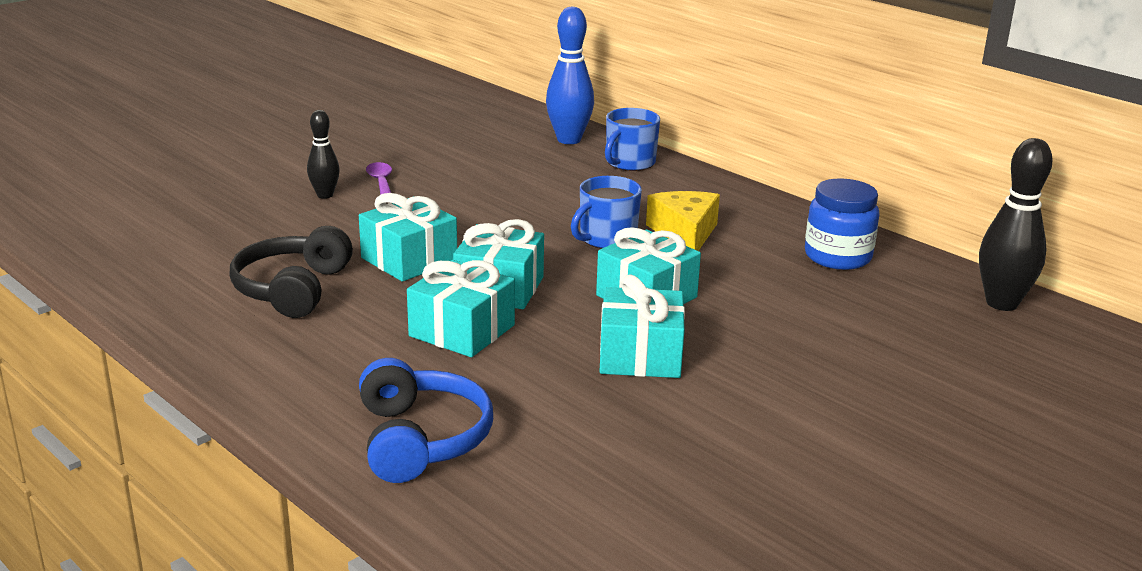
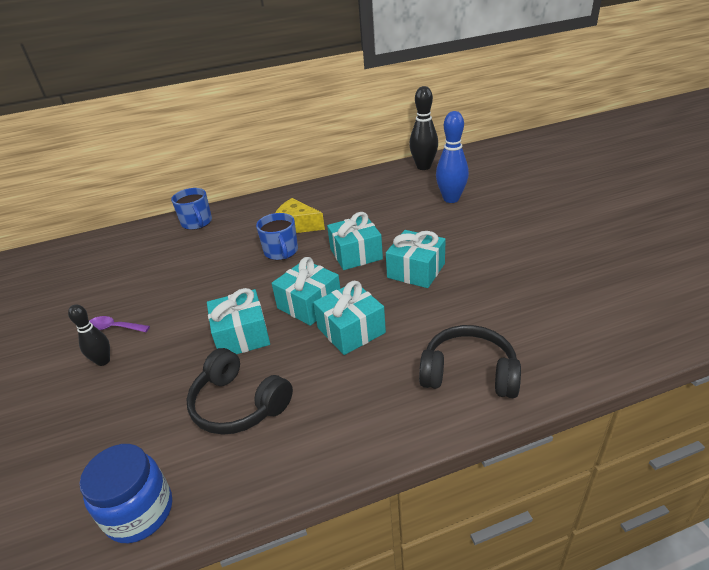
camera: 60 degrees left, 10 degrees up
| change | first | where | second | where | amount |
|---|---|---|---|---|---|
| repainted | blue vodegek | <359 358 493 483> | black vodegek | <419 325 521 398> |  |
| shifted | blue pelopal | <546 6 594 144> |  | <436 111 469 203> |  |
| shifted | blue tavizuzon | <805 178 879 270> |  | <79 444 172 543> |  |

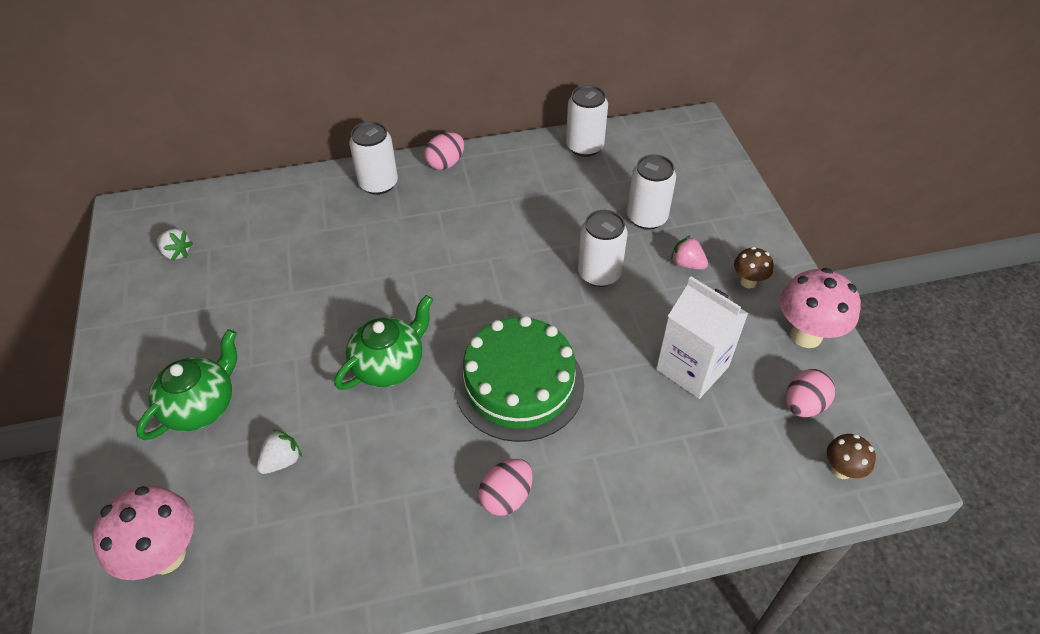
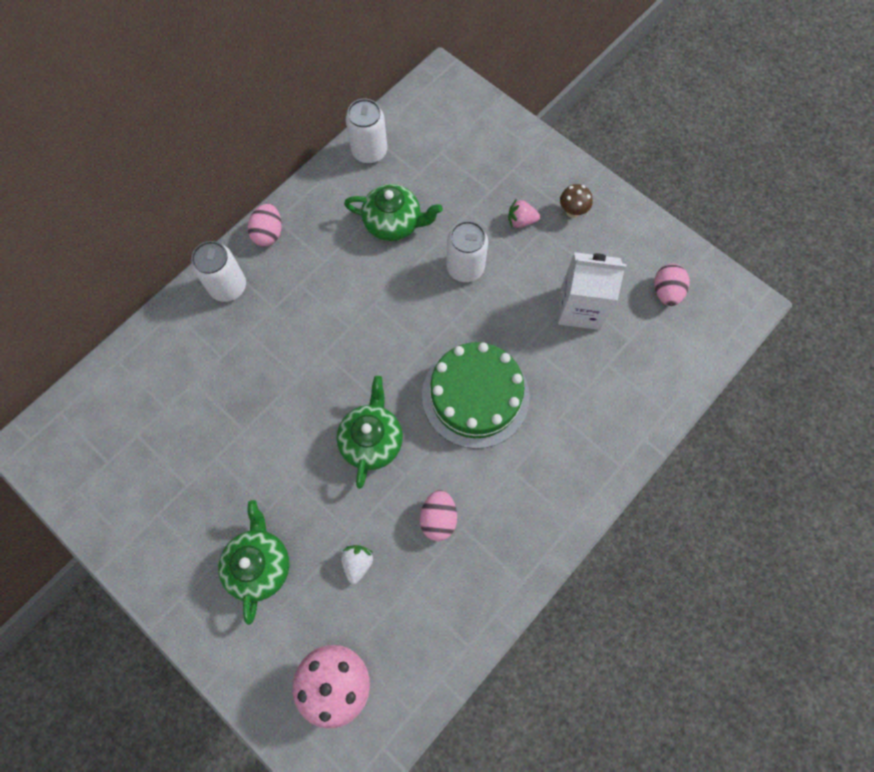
camera: 35 degrees left, 20 degrees up
| change | first | where | second | where | amount |
|---|---|---|---|---|---|
| gone | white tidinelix | <157 229 193 261> |  |  |  |
| shifted | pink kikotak | <479 459 533 516> |  | <420 490 457 541> |  |
| gone | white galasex | <627 154 676 230> |  |  |  |
| gone | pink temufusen | <780 268 861 348> |  |  |  |
| gone | brown temufusen | <827 434 876 479> |  |  |  |
| new |  |  | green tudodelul | <344 184 443 241> |  |

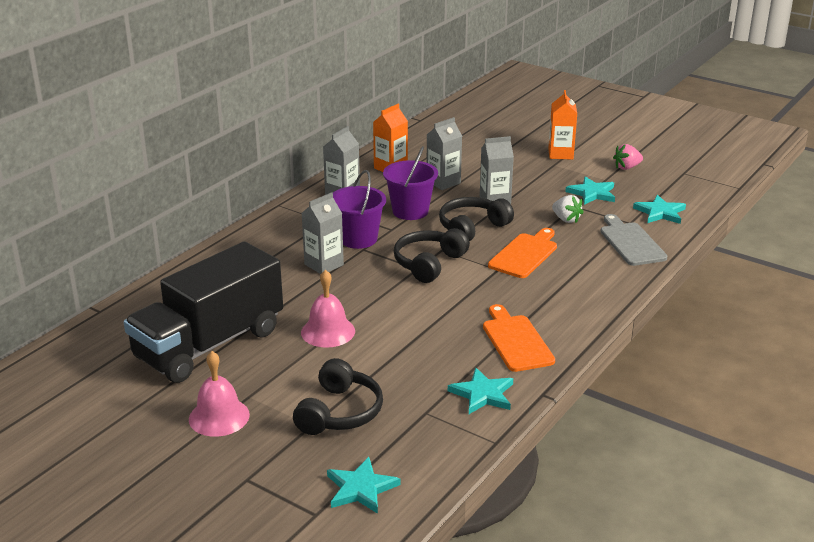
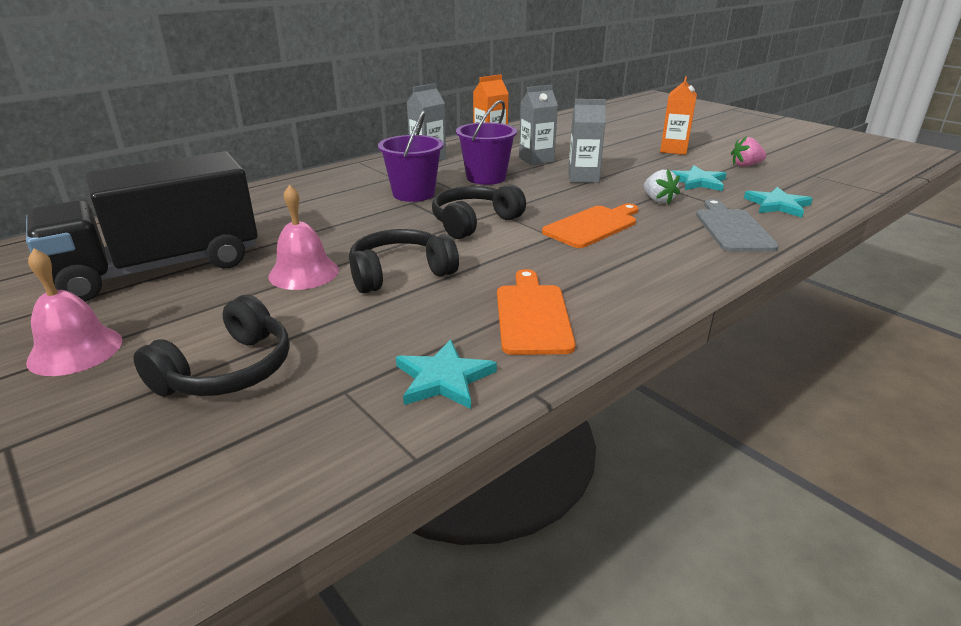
camera: 15 degrees right, 0 degrees up
| change | first | where | second | where | amount |
|---|---|---|---|---|---|
| gone | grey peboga | <302 192 344 274> |  |  |  |
| gone | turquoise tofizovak | <327 457 401 514> |  |  |  |
| shifted | black vodegek | <439 197 514 241> |  | <349 229 459 294> |  |

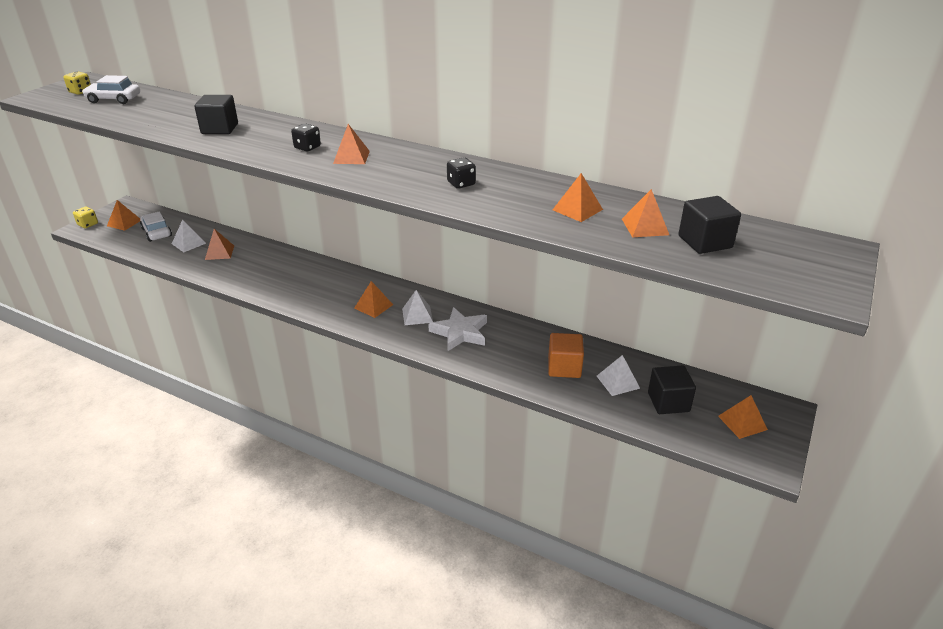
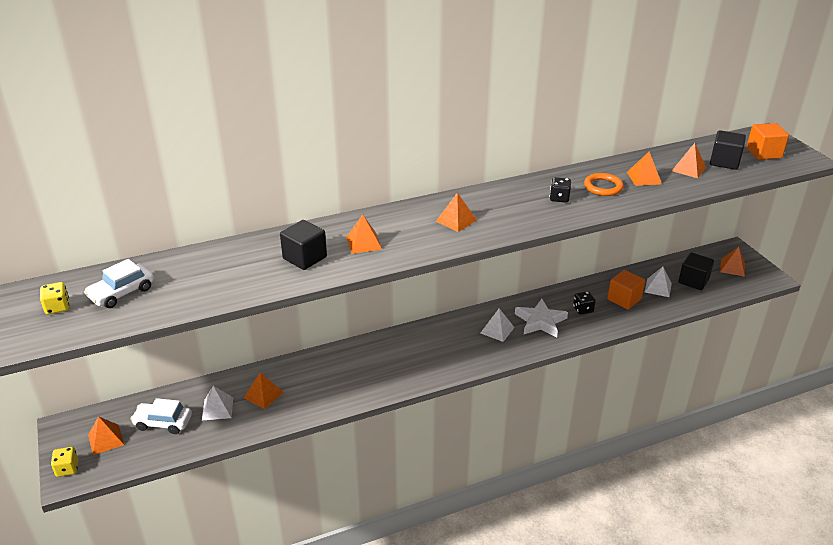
camera: 50 degrees left, 0 degrees up
| change | first | where | second | where | amount |
|---|---|---|---|---|---|
| shifted | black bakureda | <291 123 321 151> |  | <573 291 596 315> |  |
| shifted | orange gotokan | <354 281 393 318> |  | <346 214 382 254> |  |
| new |  |  | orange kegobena | <584 173 624 196> |  |
| new |  |  | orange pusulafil | <747 123 789 160> |  |

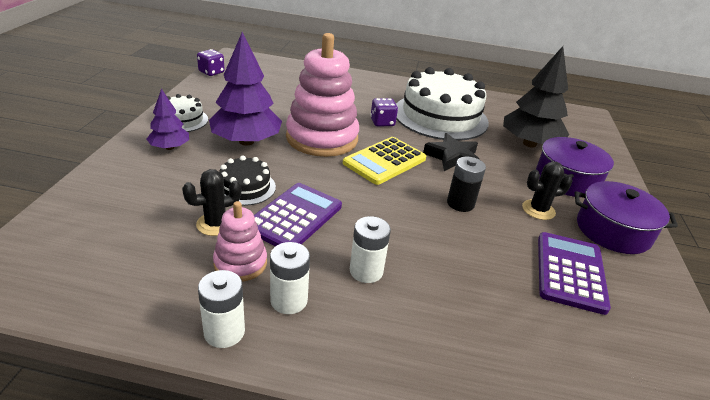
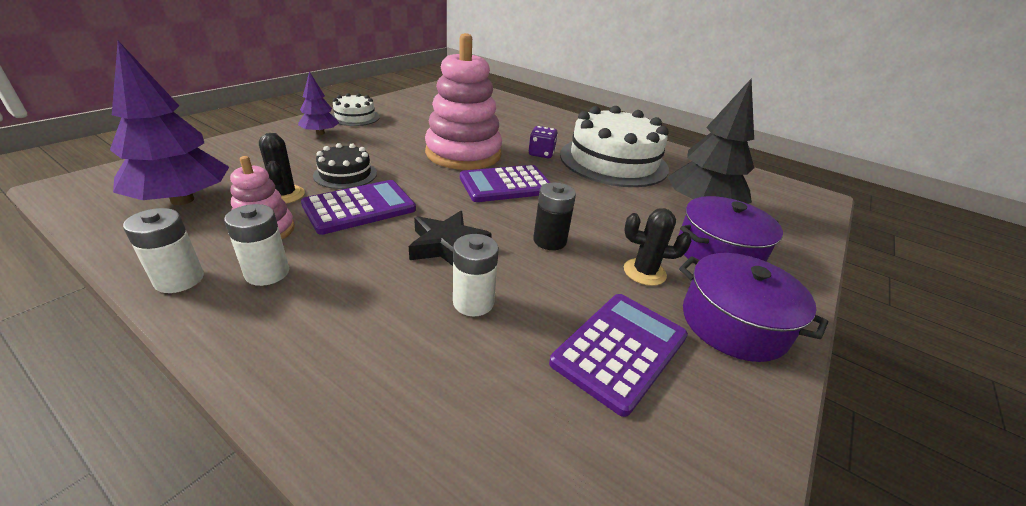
camera: 25 degrees right, 0 degrees up
| change | first | where | second | where | amount |
|---|---|---|---|---|---|
| rotated | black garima | <182 169 241 236> |  | <259 133 305 203> | 75 degrees clockwise |
| gone | purple bakureda | <197 49 225 76> |  |  |  |
| shifted | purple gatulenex | <209 32 282 146> |  | <110 41 229 205> |  |
| repainted | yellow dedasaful | <343 137 426 185> | purple dedasaful | <460 165 550 202> |  |
| shifted | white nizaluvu | <350 216 391 283> |  | <453 234 499 316> |  |
| shifted | black tofizovak | <423 133 480 171> |  | <409 211 492 266> |  |

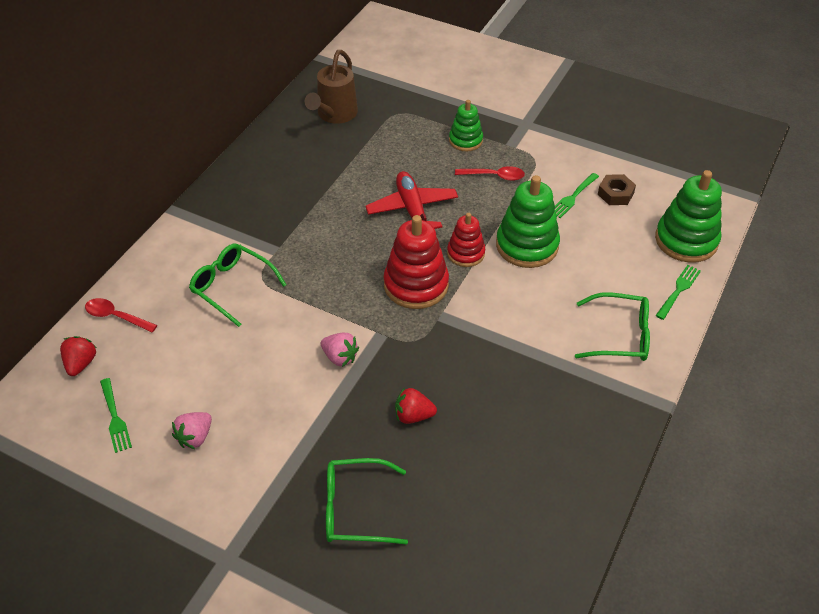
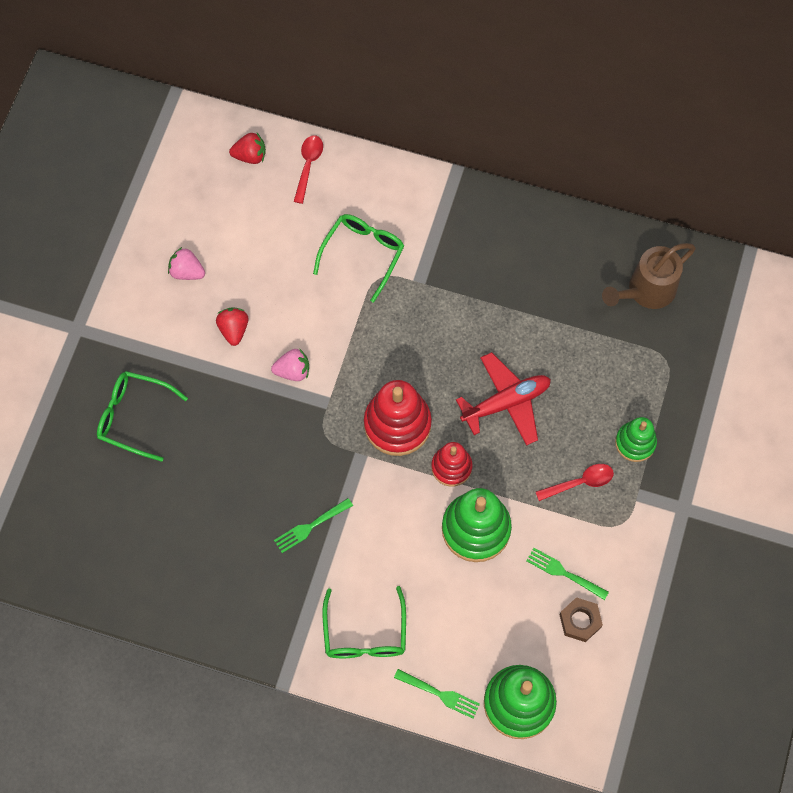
camera: 80 degrees right, 20 degrees up
| change | first | where | second | where | amount |
|---|---|---|---|---|---|
| shifted | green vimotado | <100 378 132 453> |  | <274 498 353 553> |  |
| rotated | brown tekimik | <305 50 358 124> |  | <602 243 696 309> | 45 degrees counterclockwise |
| rotated | pink tidinelix | <321 333 359 367> |  | <271 348 309 381> | 120 degrees counterclockwise |
| rotated | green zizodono | <326 458 408 545> |  | <97 371 188 462> | 60 degrees counterclockwise |
| shifted | red tidinelix | <395 387 437 424> |  | <216 307 248 346> |  |
| rotated | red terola | <455 166 525 181> |  | <536 464 614 501> | 105 degrees counterclockwise |

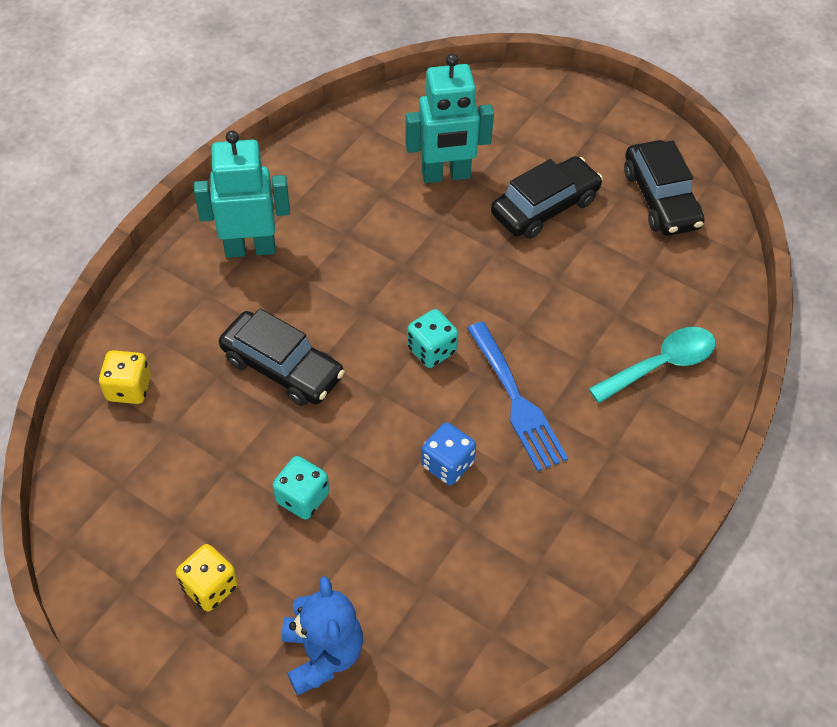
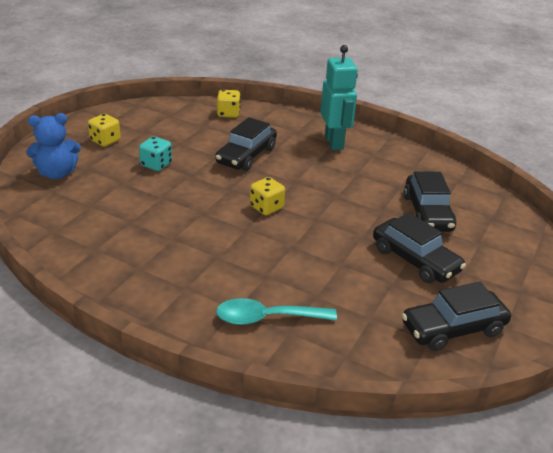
camera: 85 degrees right, 20 degrees down
| change | first | where | second | where | amount |
|---|---|---|---|---|---|
| swapped | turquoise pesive | <406 54 494 183> | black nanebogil | <404 171 456 232> |  |
| repainted | turquoise bakureda | <407 309 458 368> | yellow bakureda | <250 177 285 215> |  |
| gone | blue bakureda | <421 422 476 485> |  |  |  |
| gone | blue vimotado | <467 322 568 471> |  |  |  |
| rotated | turquoise terola | <589 327 716 403> |  | <216 298 337 325> | 120 degrees clockwise |

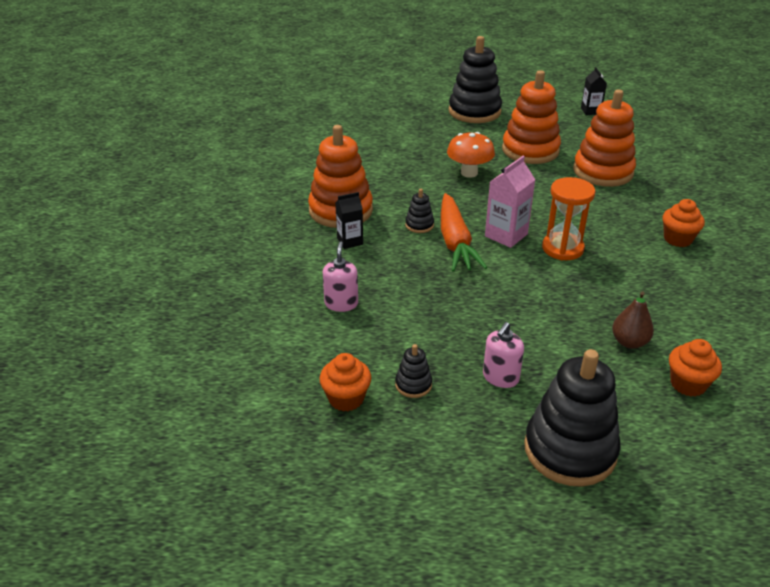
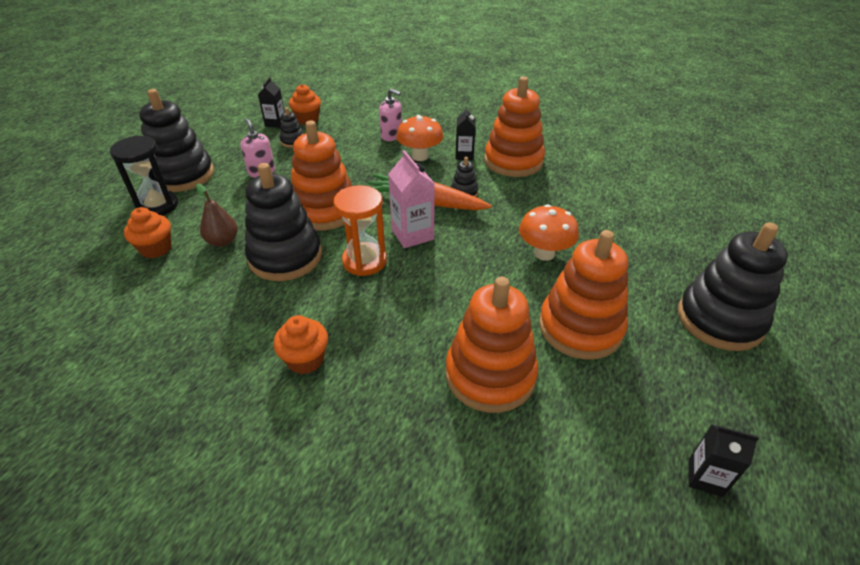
camera: 115 degrees right, 5 degrees up
| change | first | where | second | where | amount |
|---|---|---|---|---|---|
| new |  |  | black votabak | <110 136 178 216> |  |
| new |  |  | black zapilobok | <245 163 322 281> |  |
| new |  |  | black peboga | <258 77 285 128> |  |
| new |  |  | orange zapilobok | <291 120 352 230> |  |
| new |  |  | orange temufusen | <396 115 443 161> |  |

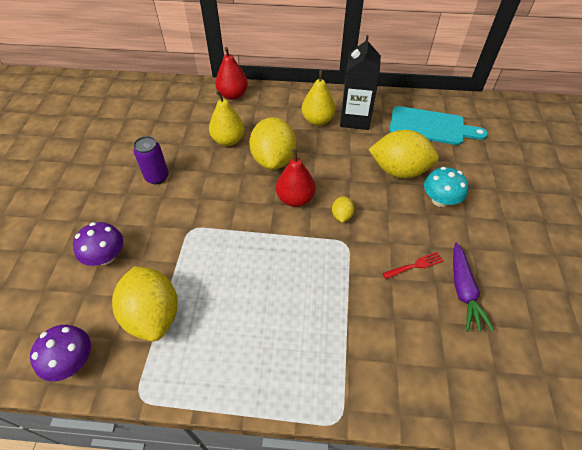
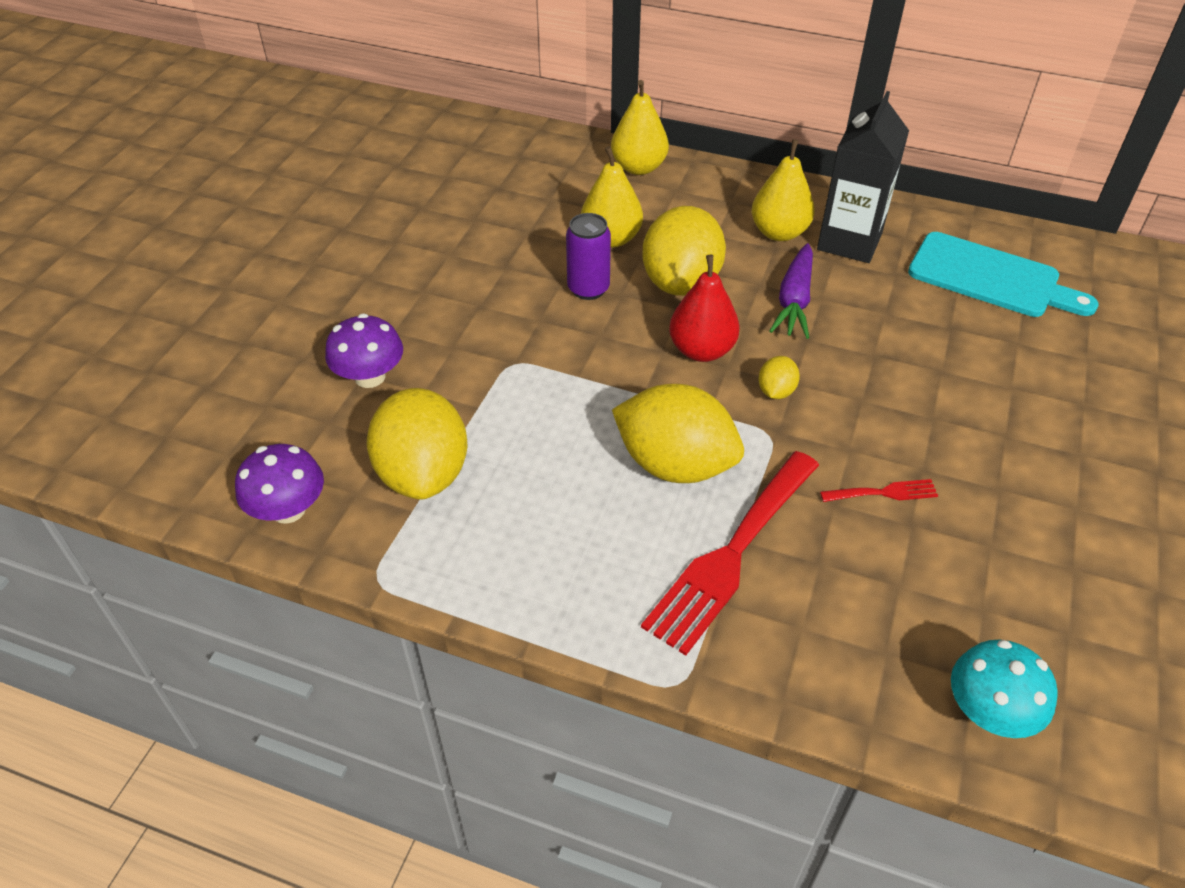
camera: 15 degrees right, 5 degrees down
| change | first | where | second | where | amount |
|---|---|---|---|---|---|
| shifted | purple galasex | <134 136 169 184> |  | <566 213 611 300> |  |
| repainted | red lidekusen | <215 47 248 100> | yellow lidekusen | <611 80 669 175> |  |
| shifted | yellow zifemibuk | <368 130 439 178> |  | <612 384 744 483> |  |
| shifted | turquoise temufusen | <424 167 469 207> |  | <951 640 1058 738> |  |
| shifted | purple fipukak | <453 243 494 332> |  | <769 243 813 339> |  |
| new |  |  | red vimotado | <641 451 819 656> |  |

